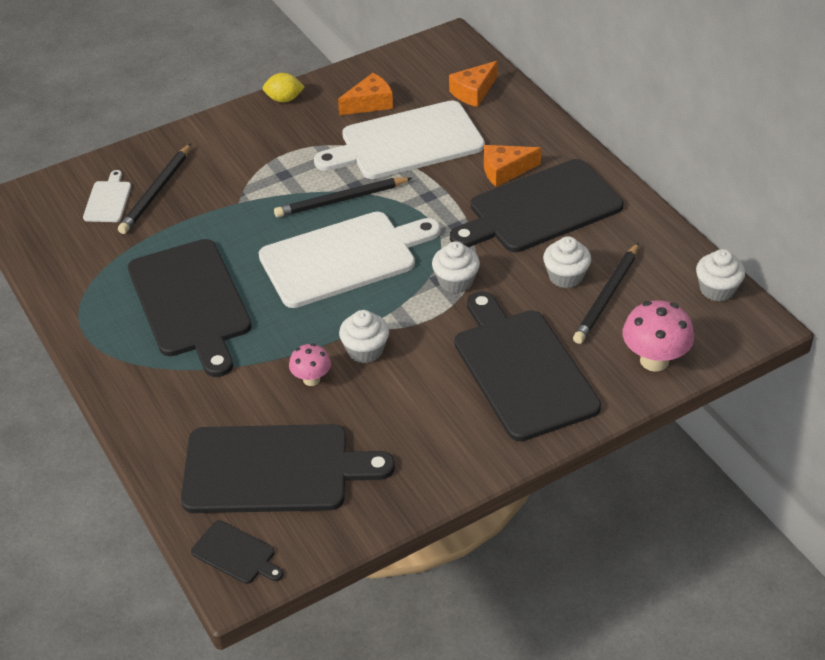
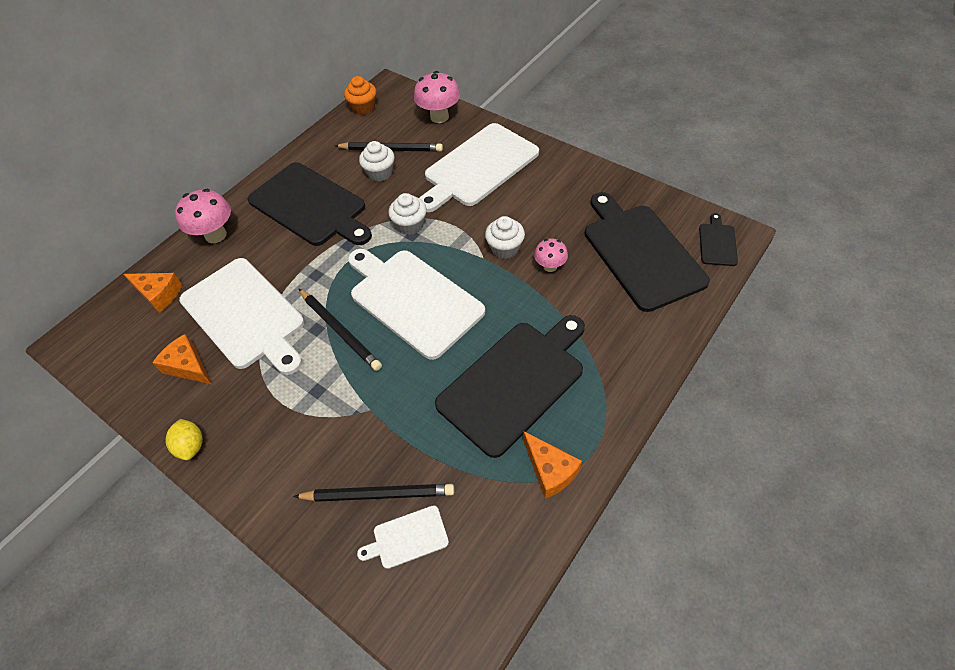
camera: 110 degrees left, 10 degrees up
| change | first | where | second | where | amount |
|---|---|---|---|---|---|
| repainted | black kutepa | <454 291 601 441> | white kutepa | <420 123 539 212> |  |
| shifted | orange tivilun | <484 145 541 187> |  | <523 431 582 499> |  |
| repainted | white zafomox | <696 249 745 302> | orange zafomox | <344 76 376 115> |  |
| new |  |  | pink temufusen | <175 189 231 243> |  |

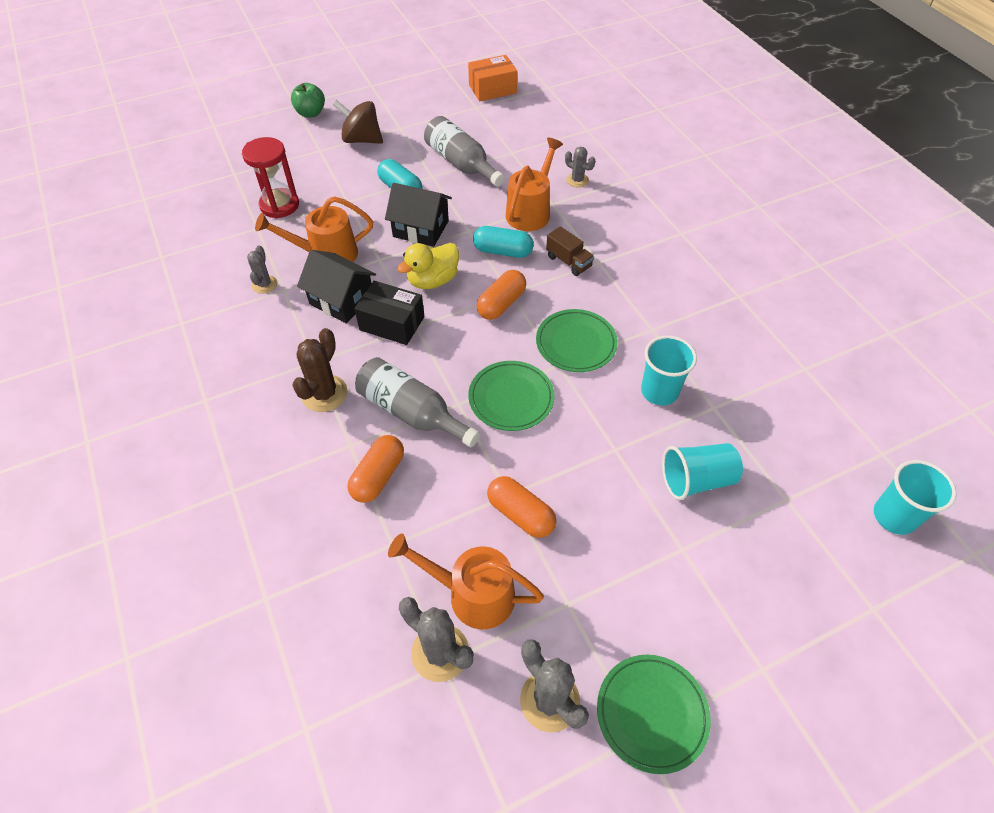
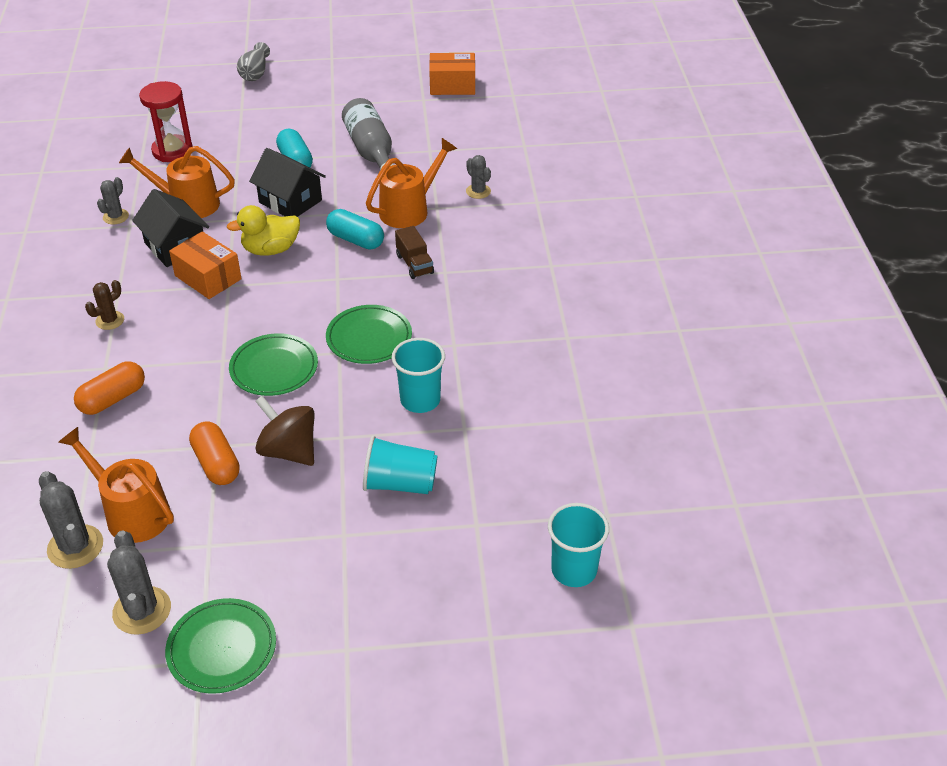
camera: 20 degrees right, 10 degrees down
| change | first | where | second | where | amount |
|---|---|---|---|---|---|
| swapped | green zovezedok | <291 83 325 118> | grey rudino | <237 42 270 81> |  |
| scaled | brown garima | <292 328 348 412> |  | <85 280 124 330> | x0.62 |
| shifted | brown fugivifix | <333 100 383 144> |  | <255 396 314 466> |  |
| repainted | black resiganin | <354 281 424 345> | orange resiganin | <169 231 242 299> |  |
| gone | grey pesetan | <355 357 480 447> |  |  |  |
| gone | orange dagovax | <476 270 526 320> |  |  |  |

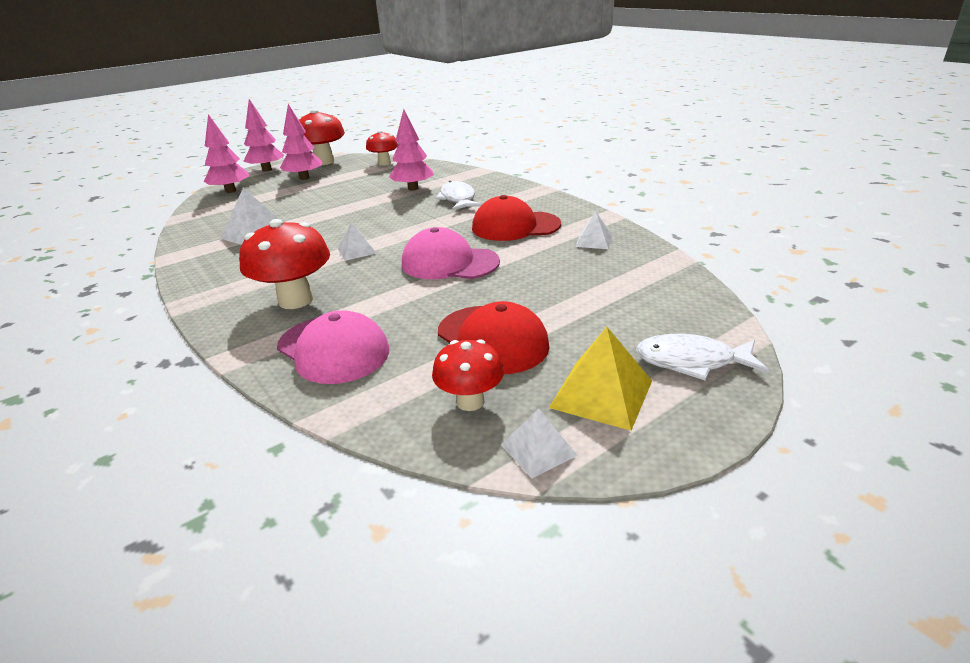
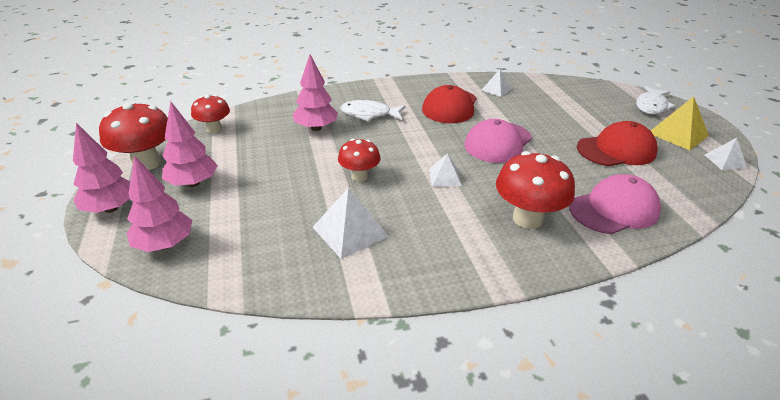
camera: 70 degrees left, 5 degrees up
| change | first | where | second | where | amount |
|---|---|---|---|---|---|
| shifted | red temufusen | <432 339 504 411> |  | <338 139 380 182> |  |

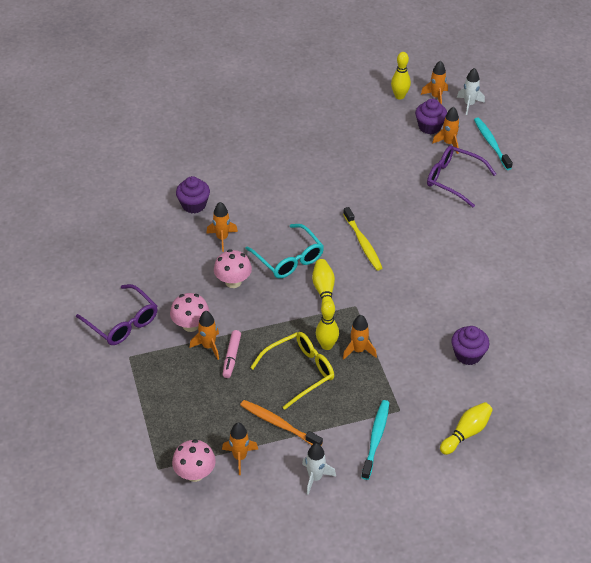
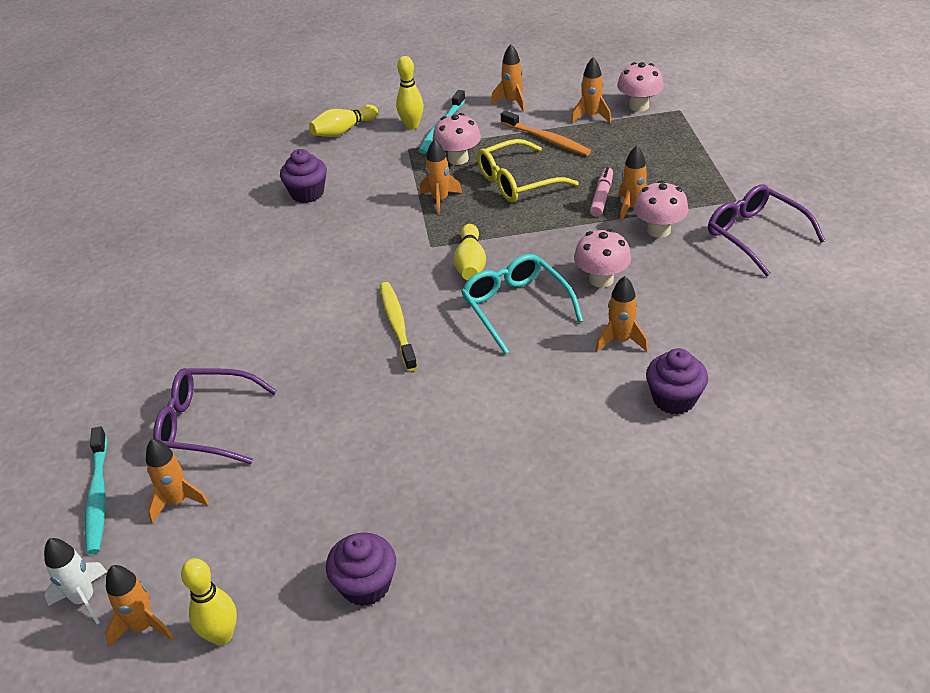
camera: 170 degrees left, 5 degrees down
| change | first | where | second | where | amount |
|---|---|---|---|---|---|
| repainted | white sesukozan | <302 443 336 495> | orange sesukozan | <491 44 525 112> |  |
| shifted | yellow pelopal | <316 301 339 350> |  | <396 56 424 130> |  |
| shifted | purple zafomox | <415 99 447 134> |  | <326 533 396 606> |  |
| rotated | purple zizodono | <427 146 496 207> |  | <153 368 277 464> | 150 degrees clockwise |
| new |  |  | pink temufusen | <433 113 481 165> |  |

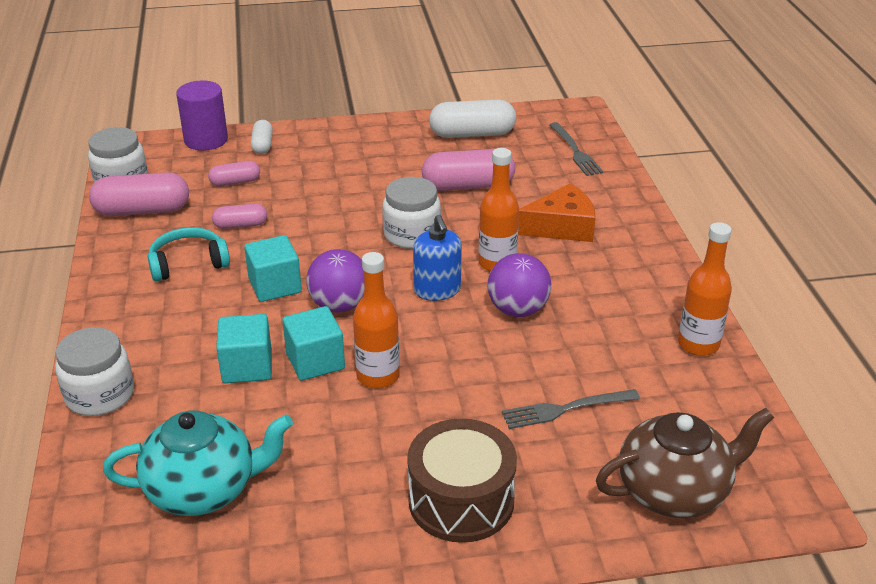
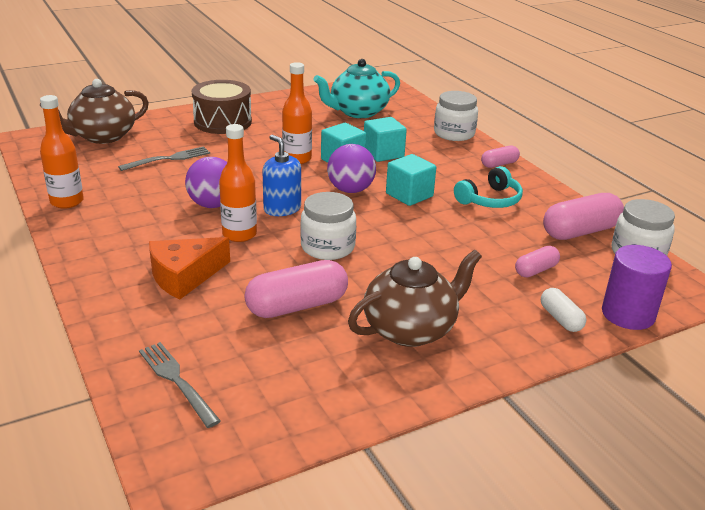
camera: 160 degrees right, 5 degrees down
| change | first | where | second | where | amount |
|---|---|---|---|---|---|
| shifted | pink dagovax | <212 204 267 229> |  | <481 145 520 168> |  |
| gone | white dagovax | <429 100 516 138> |  |  |  |
| new |  |  | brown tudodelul | <348 250 482 347> |  |

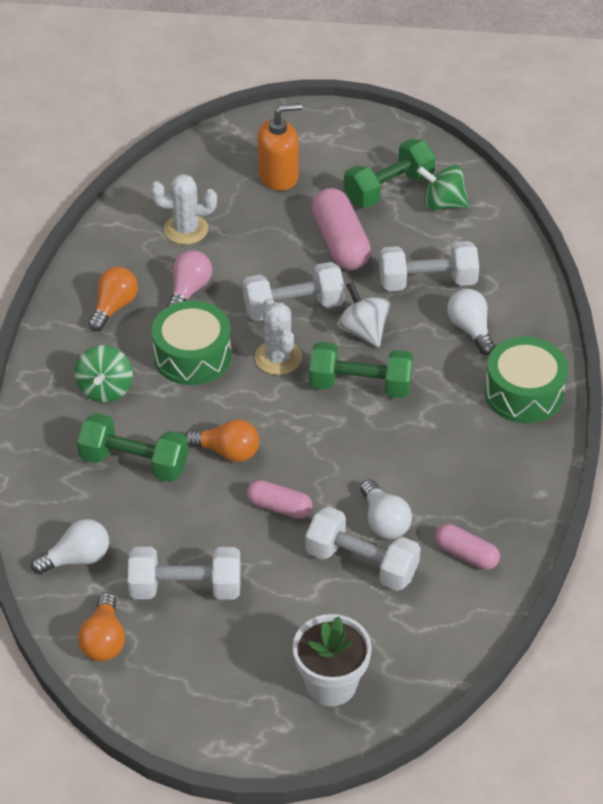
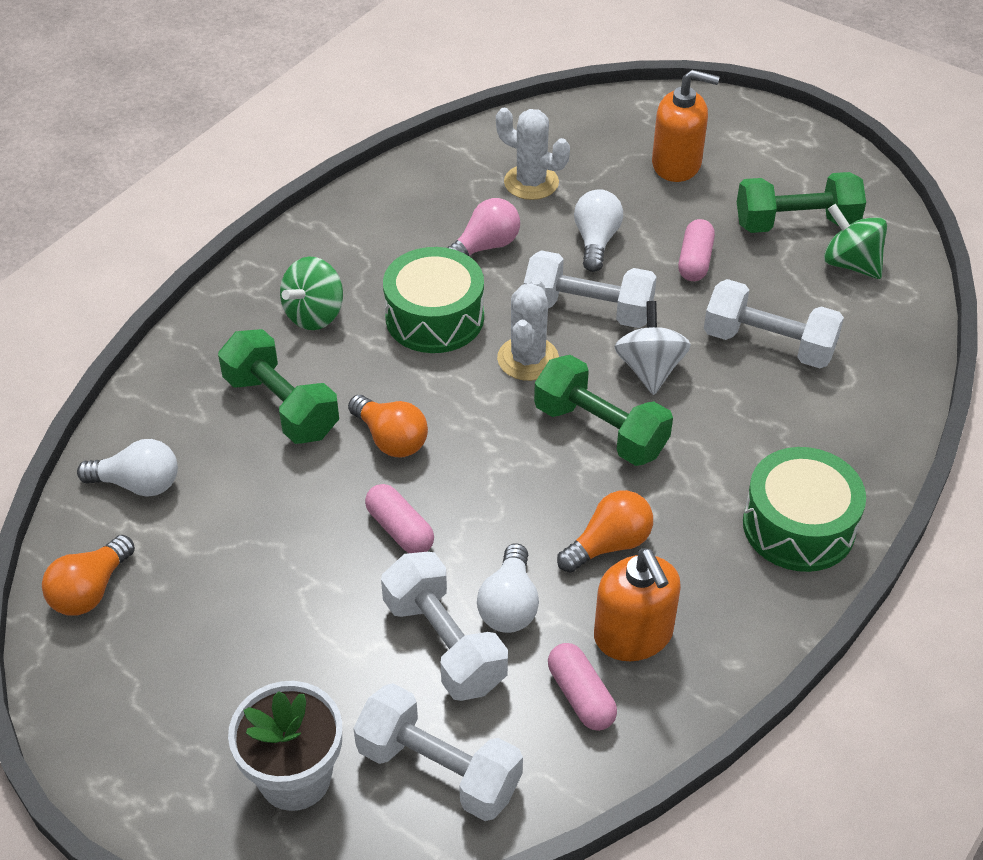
camera: 30 degrees right, 0 degrees up
| change | first | where | second | where | amount |
|---|---|---|---|---|---|
| shifted | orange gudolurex | <88 267 138 331> |  | <557 490 653 573> |  |
| shifted | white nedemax | <128 547 241 600> |  | <353 683 523 821> |  |
| scaled | pink dagovax | <311 188 371 270> |  | <678 219 715 281> | x0.59 |
| shifted | white gudolurex | <447 289 495 355> |  | <574 189 623 272> |  |
| new |  |  | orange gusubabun | <594 548 681 661> |  |

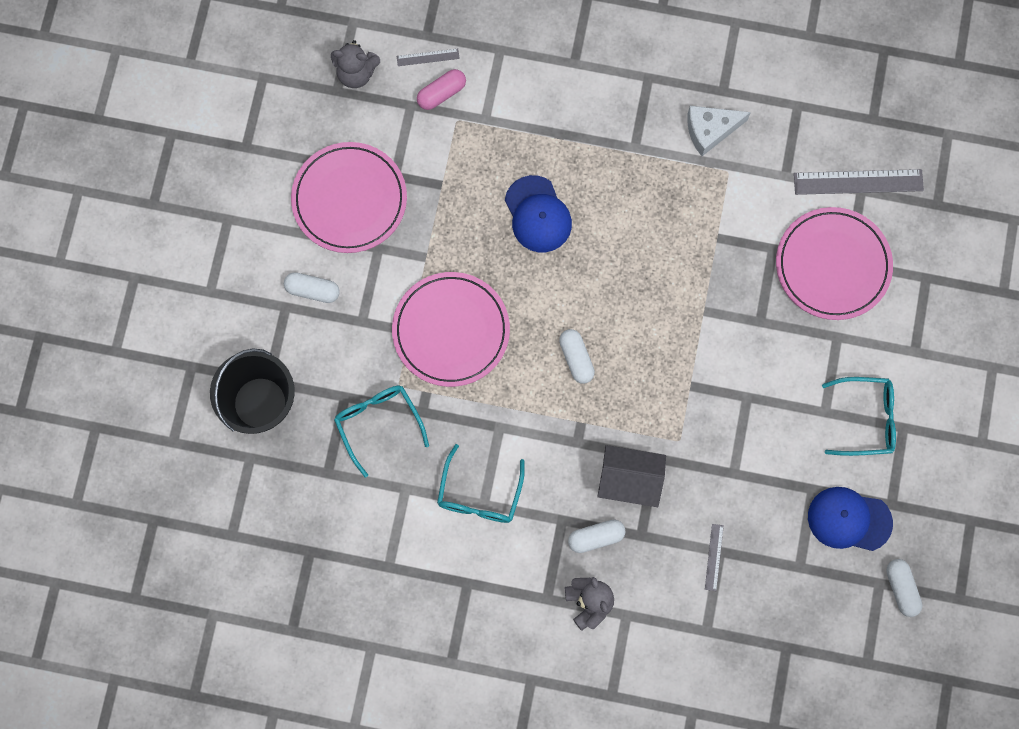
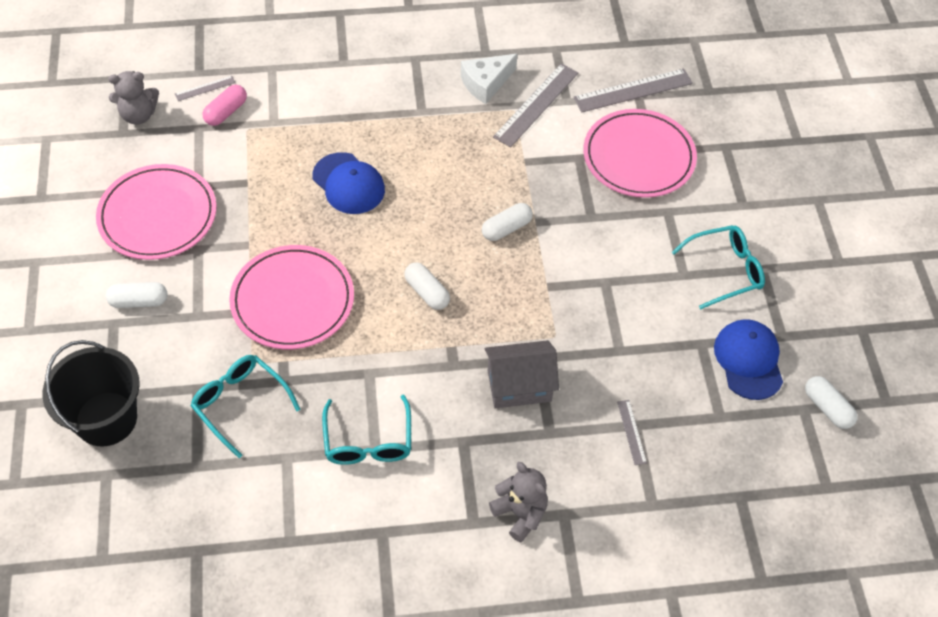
camera: 20 degrees left, 20 degrees down
| change | first | where | second | where | amount |
|---|---|---|---|---|---|
| shifted | white dagovax | <568 520 626 553> |  | <482 203 533 241> |  |
| rotated | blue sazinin | <808 487 893 551> |  | <714 319 783 400> | 90 degrees clockwise |
| new |  |  | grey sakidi | <493 64 578 147> |  |

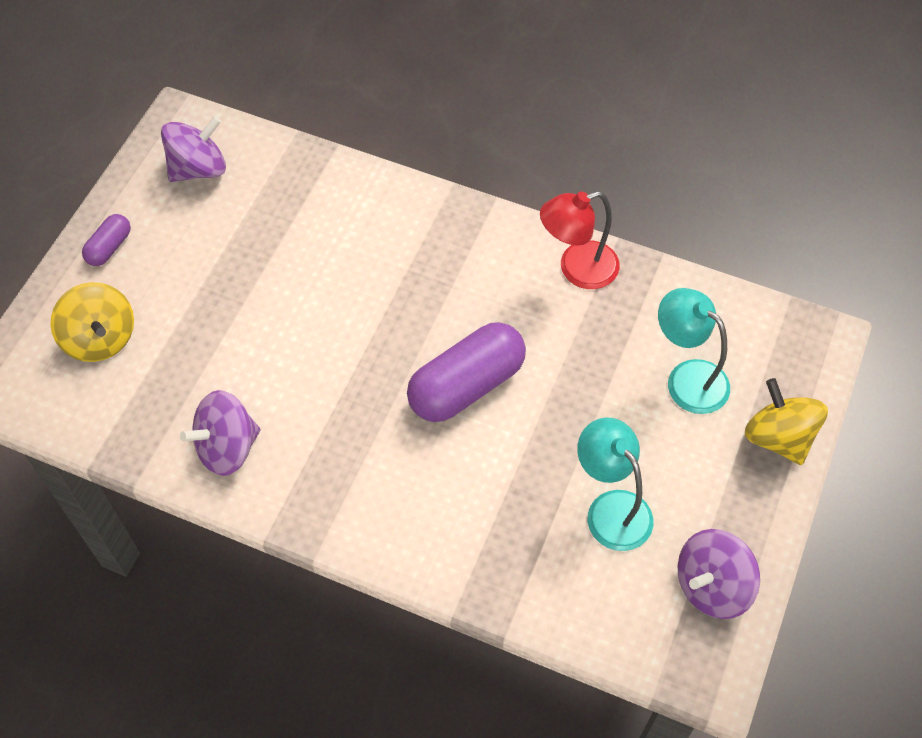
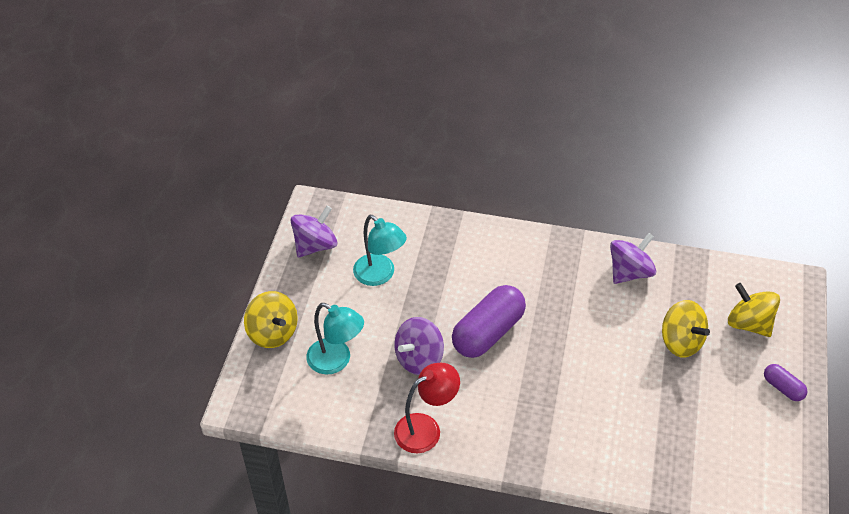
camera: 170 degrees right, 10 degrees down
| change | first | where | second | where | amount |
|---|---|---|---|---|---|
| rotated | purple dagovax | <82 214 131 266> |  | <764 364 808 401> | 60 degrees counterclockwise |
| shifted | purple fugivifix | <161 116 226 182> |  | <394 317 444 375> |  |
| new |  |  | yellow fugivifix | <662 300 710 357> |  |

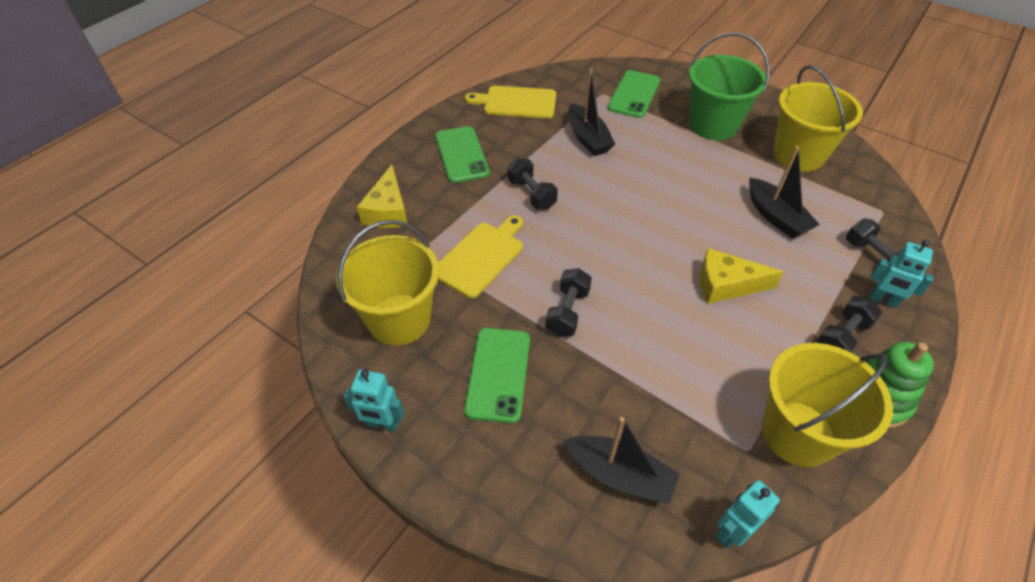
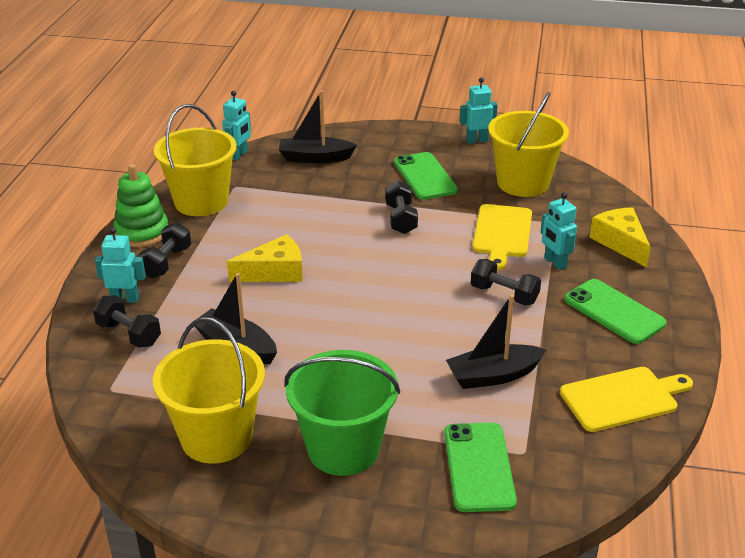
camera: 155 degrees right, 15 degrees down
| change | first | where | second | where | amount |
|---|---|---|---|---|---|
| rotated | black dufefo | <568 69 615 156> |  | <446 294 546 389> | 60 degrees counterclockwise |
| new |  |  | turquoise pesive | <541 192 577 270> |  |

